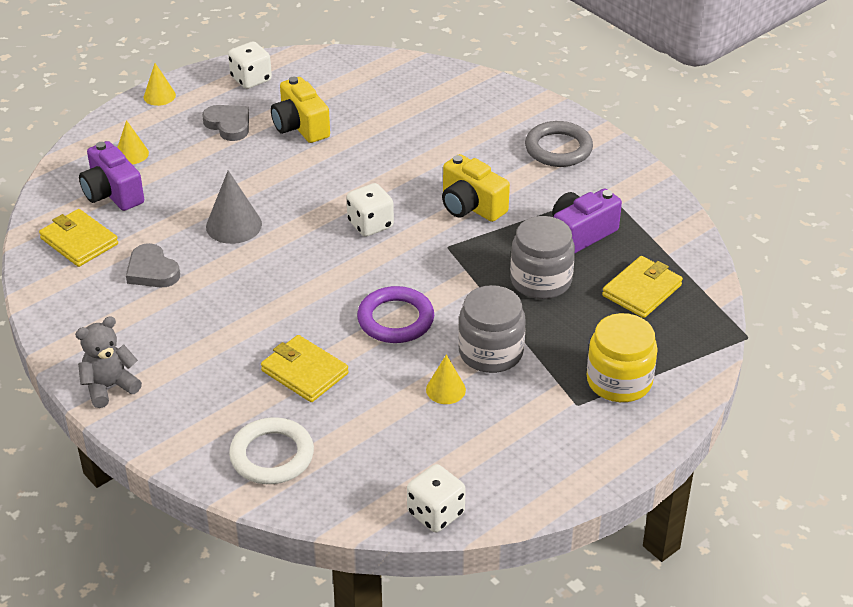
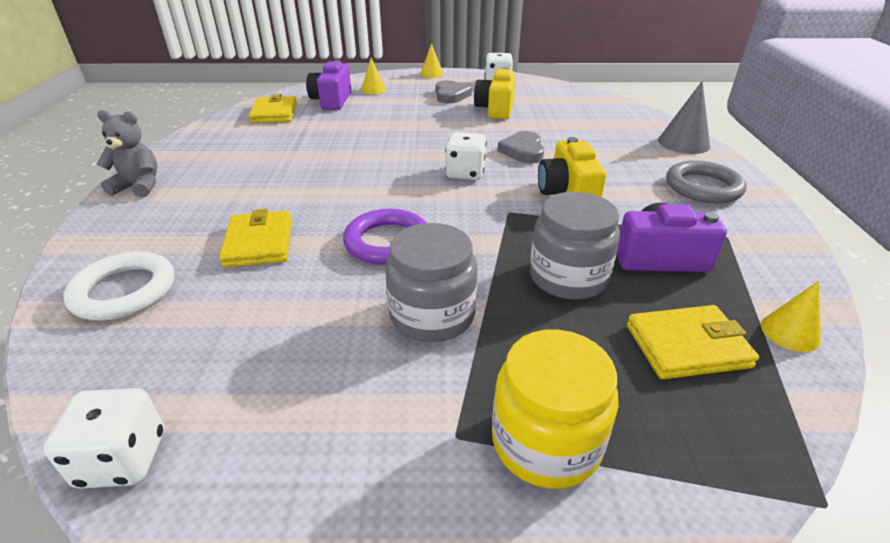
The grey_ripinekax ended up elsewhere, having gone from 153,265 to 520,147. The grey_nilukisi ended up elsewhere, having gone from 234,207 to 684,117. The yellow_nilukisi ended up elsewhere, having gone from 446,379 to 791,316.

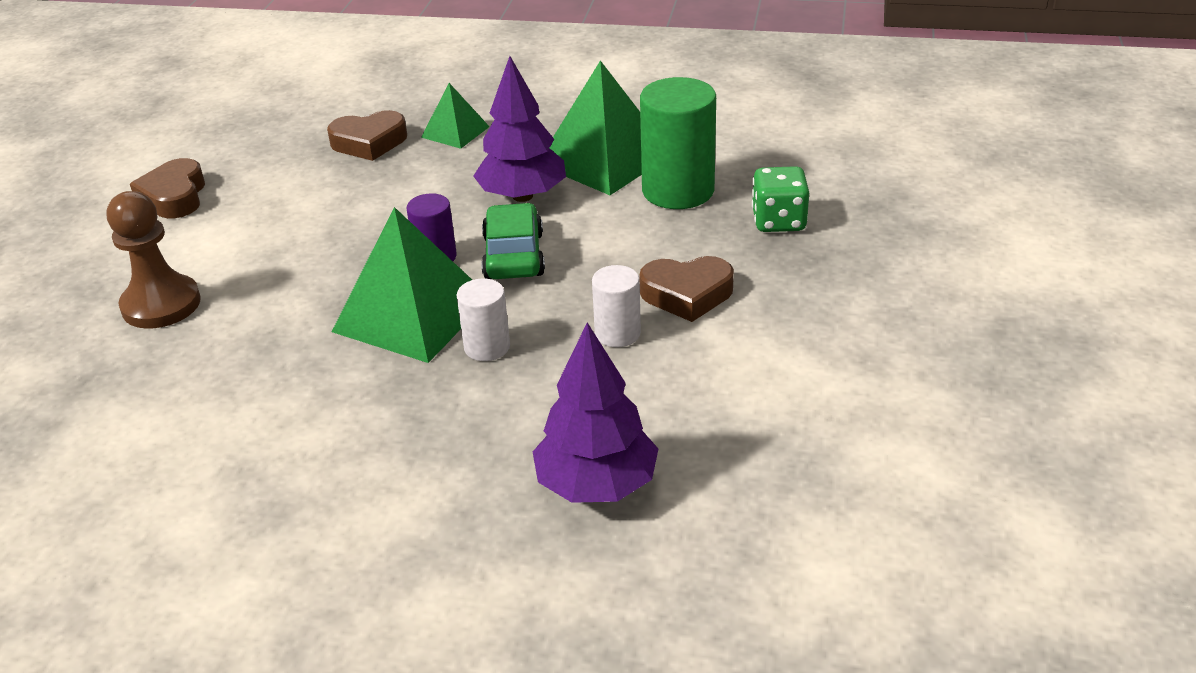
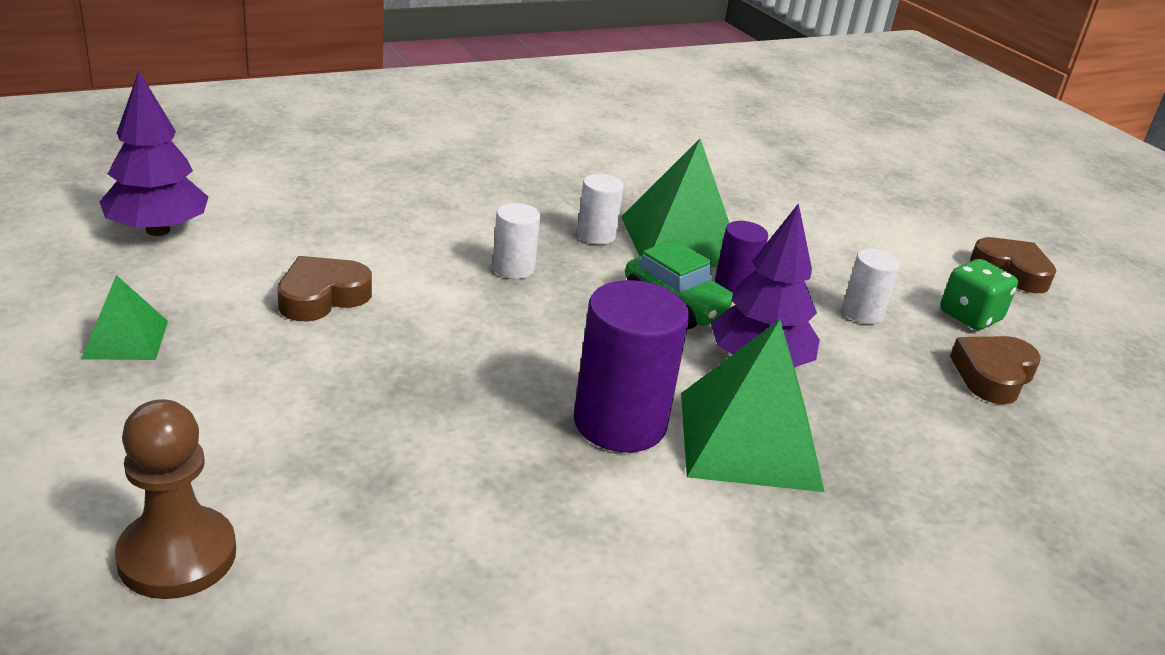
The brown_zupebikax ended up elsewhere, having gone from 154,260 to 175,499. The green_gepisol ended up elsewhere, having gone from 455,116 to 124,317. The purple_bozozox ended up elsewhere, having gone from 595,412 to 154,153. The brown_ripinekax ended up elsewhere, having gone from 686,289 to 324,288. What was the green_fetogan at 678,143 turned into the purple_fetogan at 631,366. The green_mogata ended up elsewhere, having gone from 780,199 to 979,294. The second view gained the white_fetogan at 871,286.

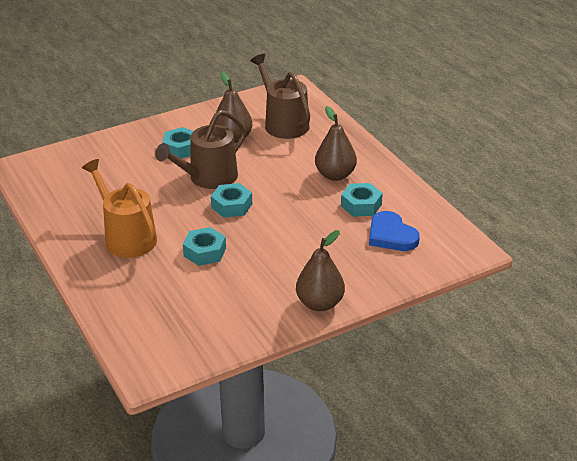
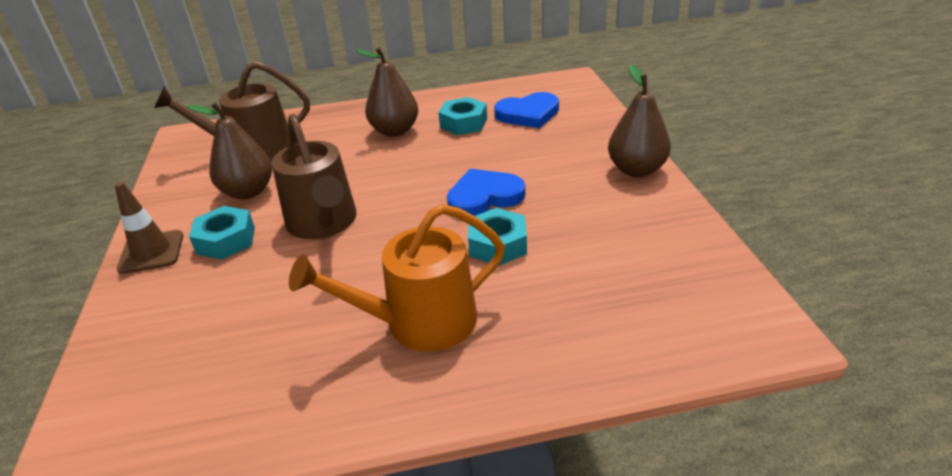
The second view lost the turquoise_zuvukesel at 231,200. The second view gained the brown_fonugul at 149,228. The second view gained the blue_ripinekax at 486,192.

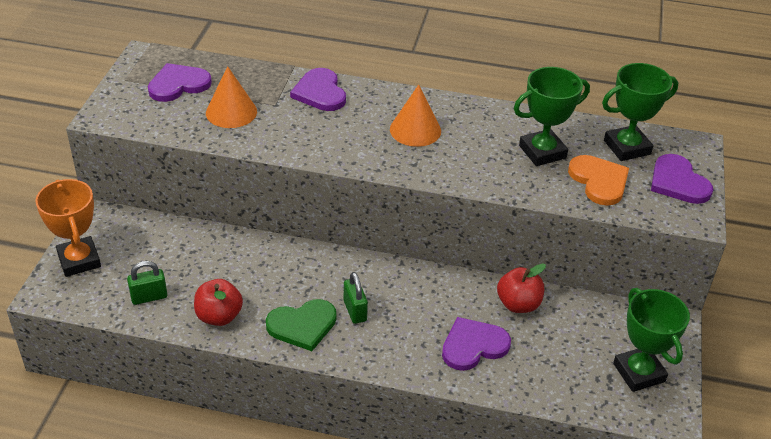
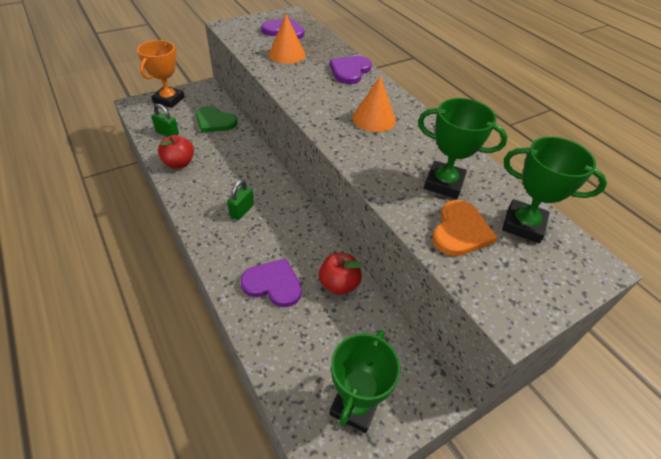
The green_ripinekax ended up elsewhere, having gone from 301,325 to 217,119. The second view lost the purple_ripinekax at 682,179.

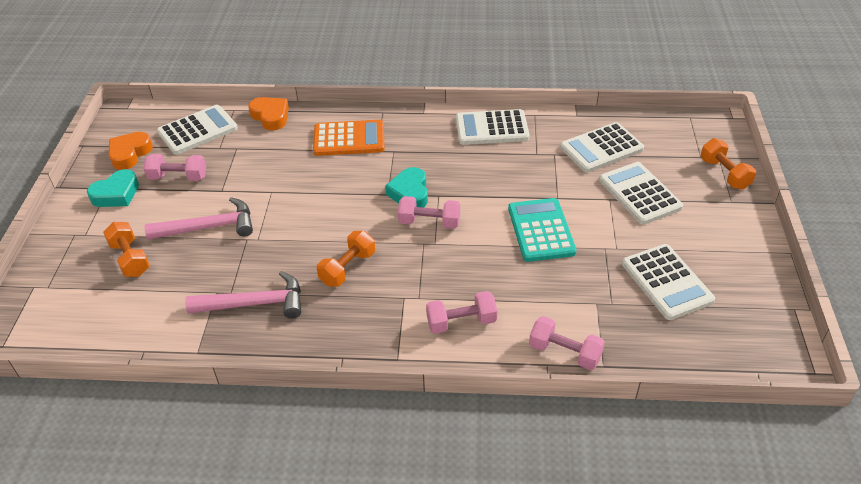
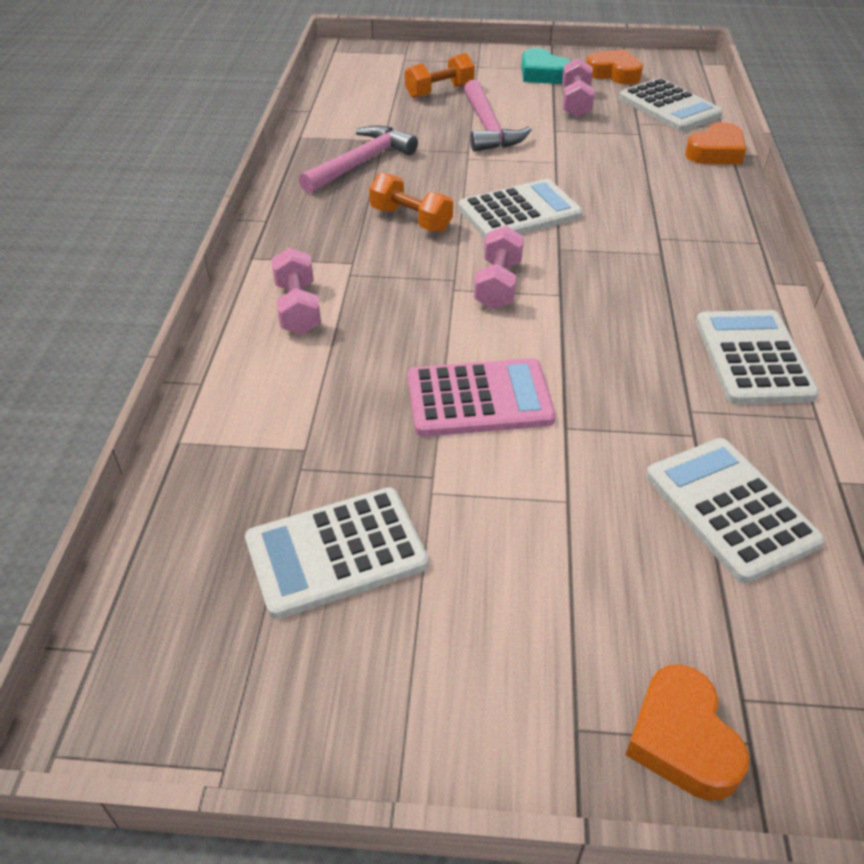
The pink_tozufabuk at 243,294 ended up facing another way, 135 degrees counterclockwise from before. The second view lost the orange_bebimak at 349,138. The second view lost the turquoise_ripinekax at 406,187. What was the turquoise_bebimak at 542,230 turned into the pink_bebimak at 482,397. The second view lost the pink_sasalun at 567,343. The white_bebimak ended up elsewhere, having gone from 641,193 to 520,209. Where the orange_sasalun stood at 728,164, the orange_ripinekax came to stand at 687,732.

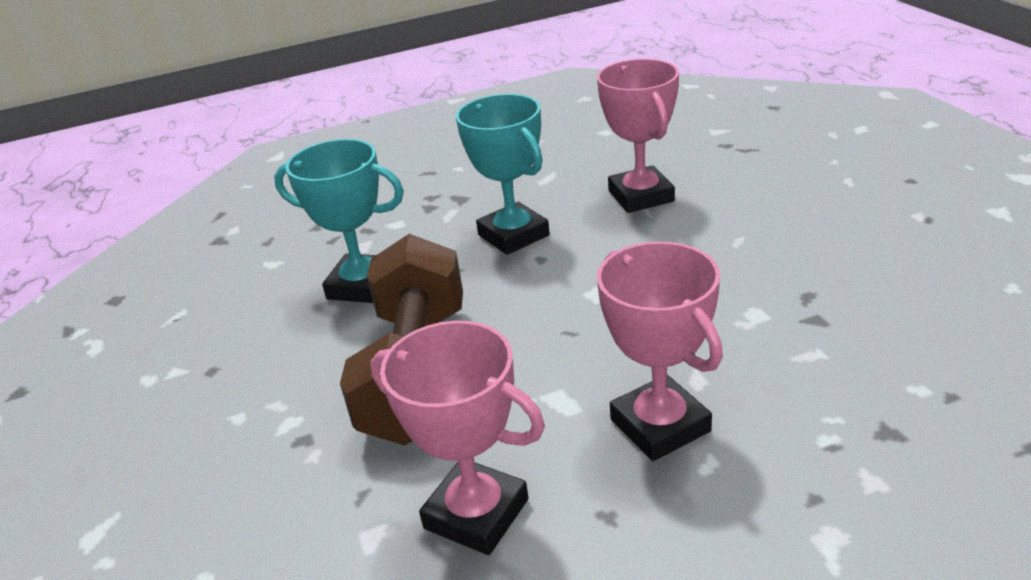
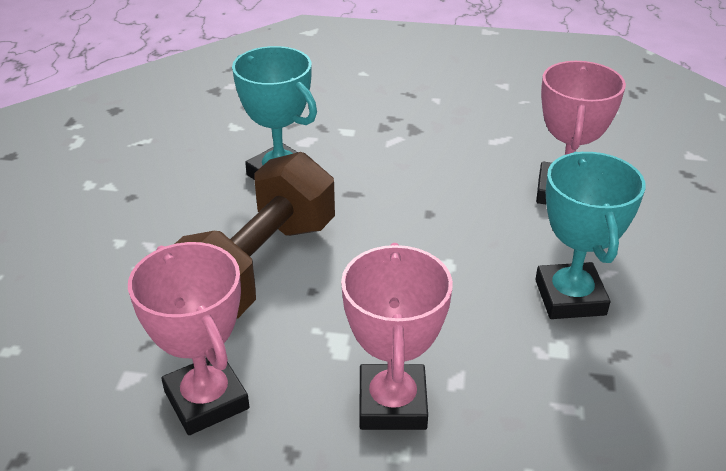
The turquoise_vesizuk ended up elsewhere, having gone from 503,174 to 590,235.

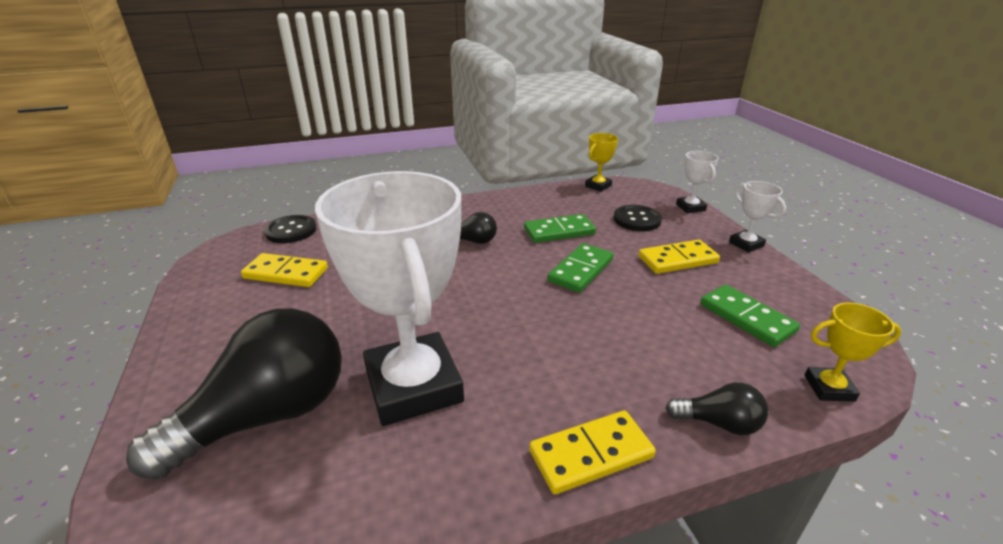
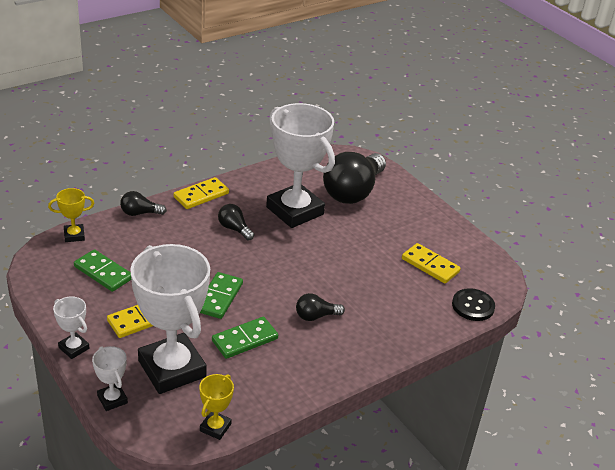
The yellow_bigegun at 284,270 ended up facing another way, 45 degrees clockwise from before. Where the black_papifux stood at 637,218, the white_vesizuk came to stand at 170,319. The second view gained the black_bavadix at 236,222.

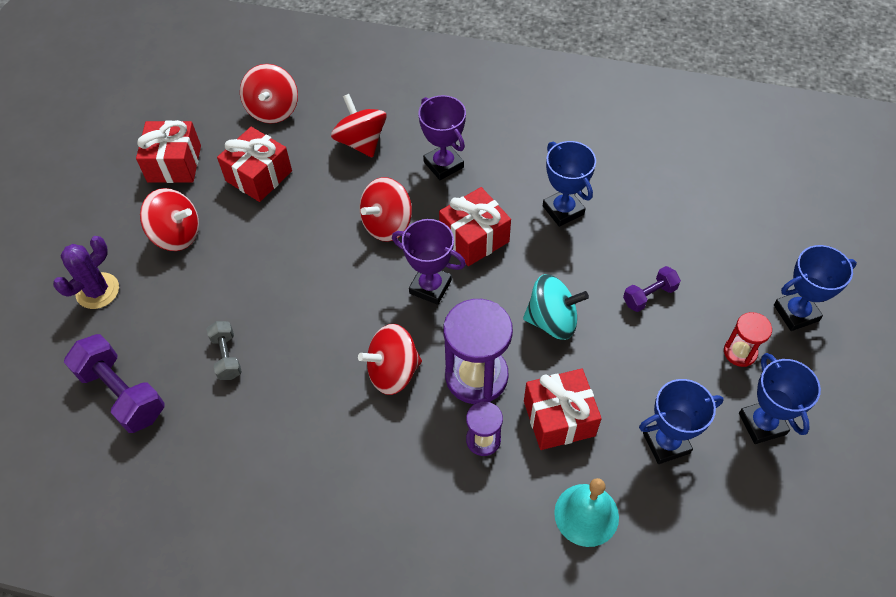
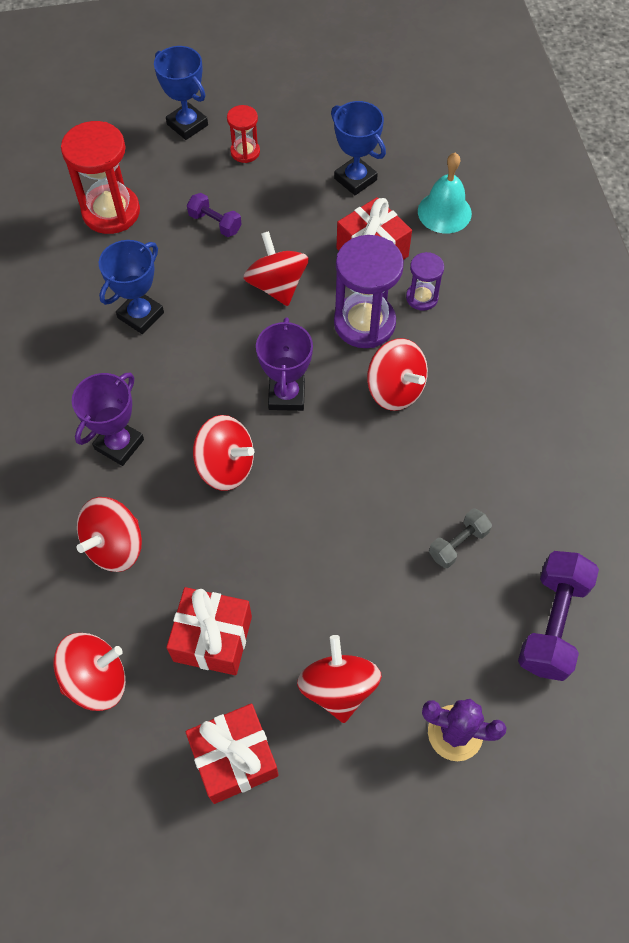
The second view lost the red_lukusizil at 475,226. What was the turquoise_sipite at 556,307 turned into the red_sipite at 276,268. The second view lost the blue_vesizuk at 780,398. The second view gained the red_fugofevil at 100,177.

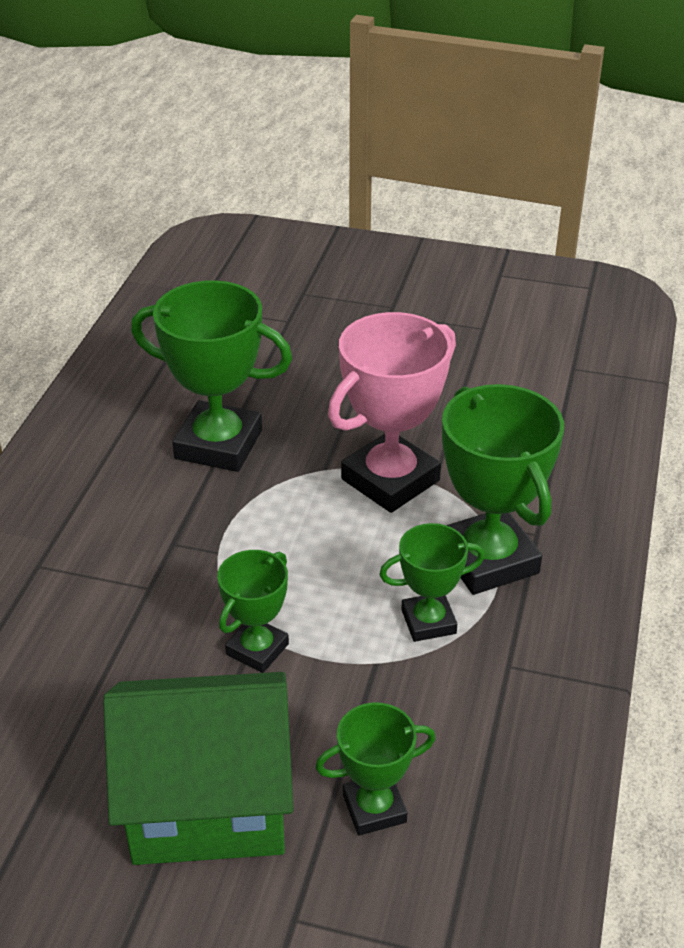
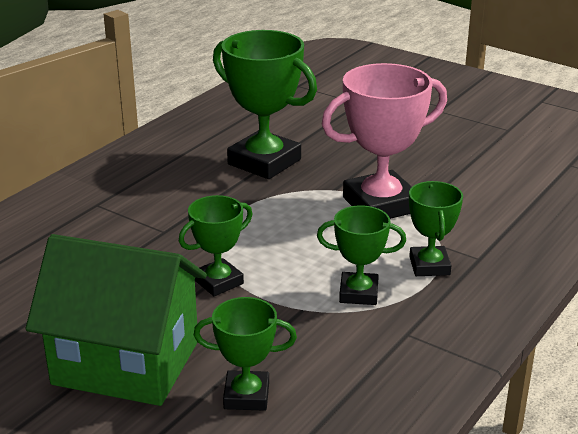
The size of the green_vesizuk at 503,489 changed by a factor of 0.56.

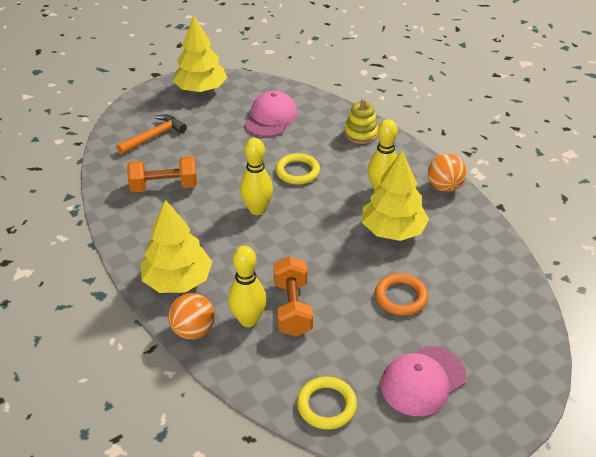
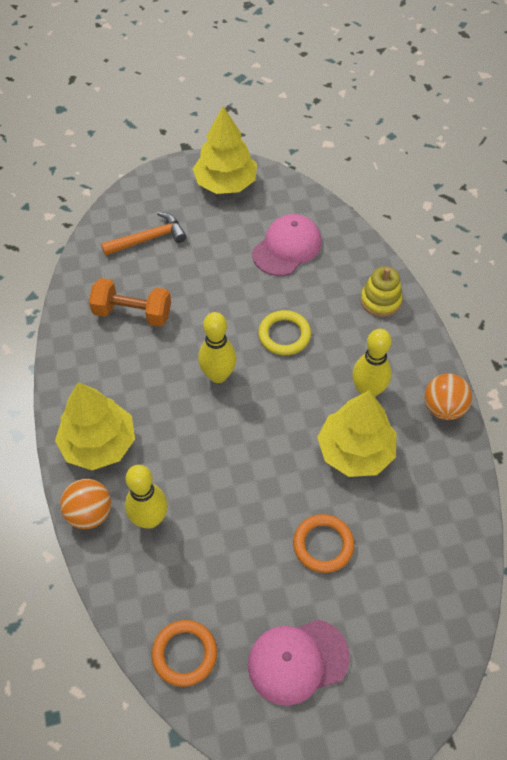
The second view lost the orange_sasalun at 293,296. What was the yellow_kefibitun at 327,403 turned into the orange_kefibitun at 184,653.

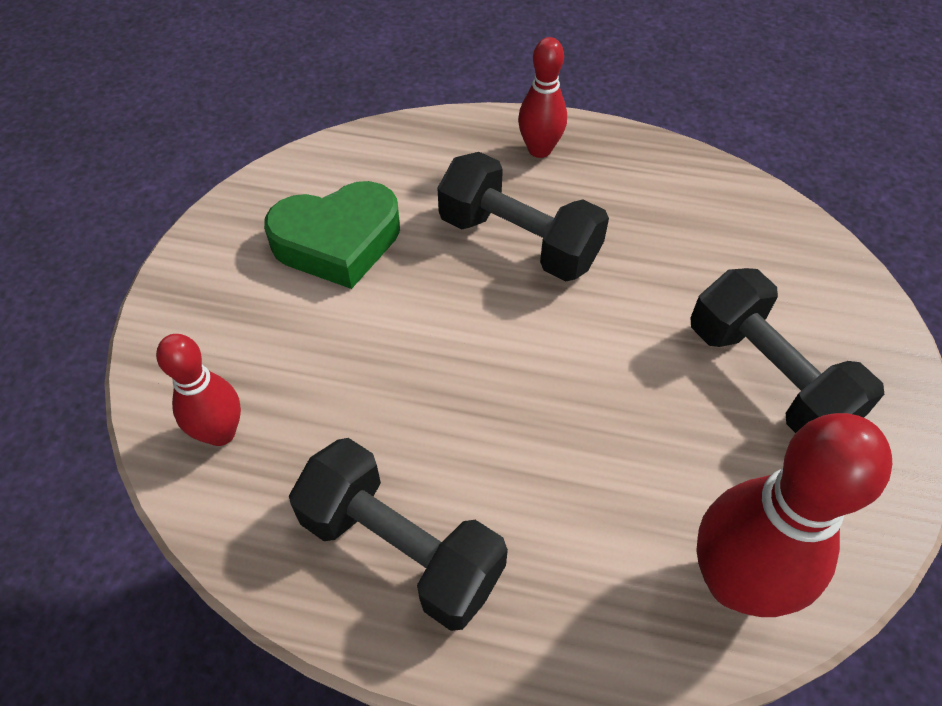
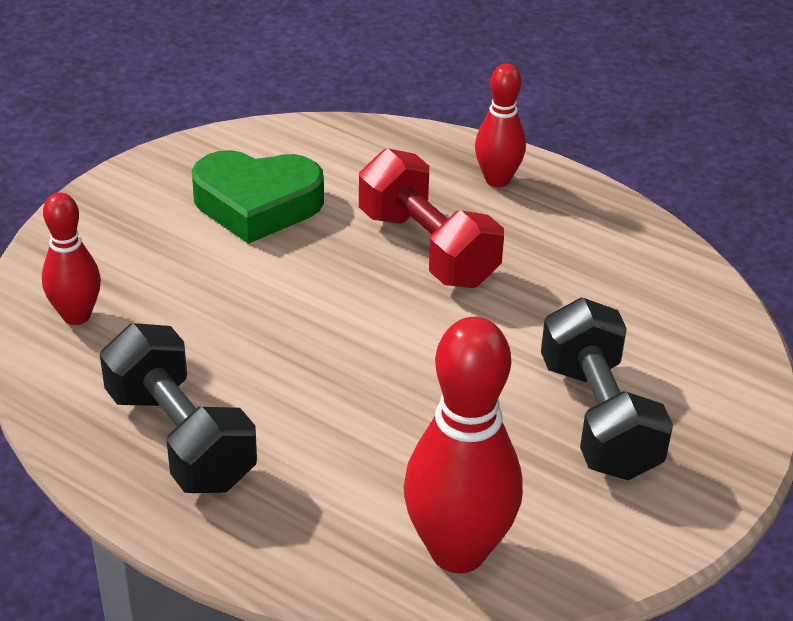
What was the black_sasalun at 523,217 turned into the red_sasalun at 431,218.

